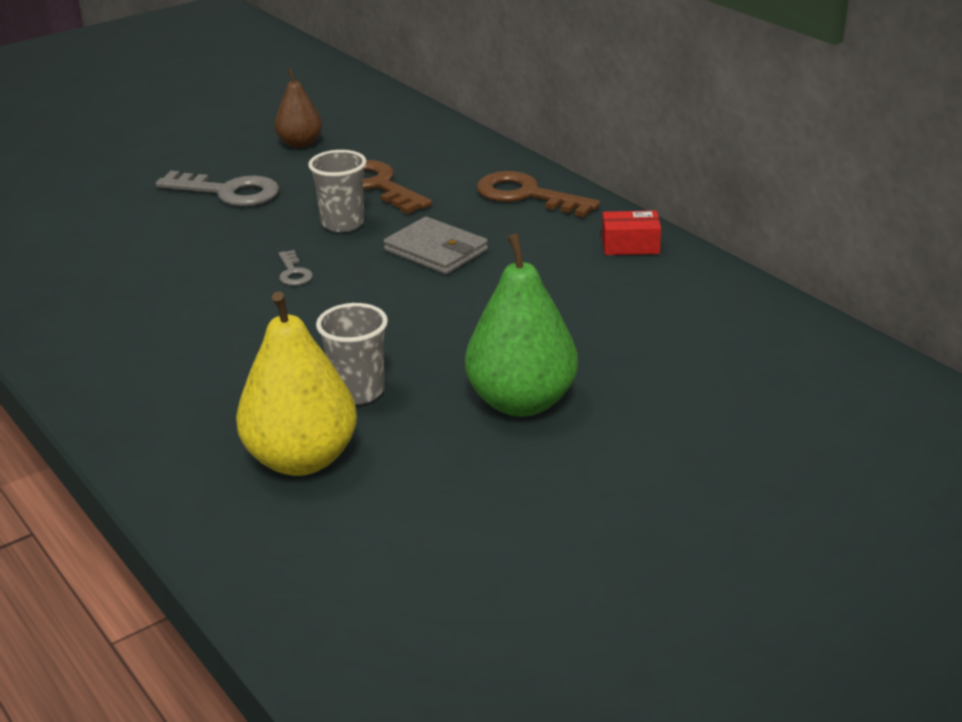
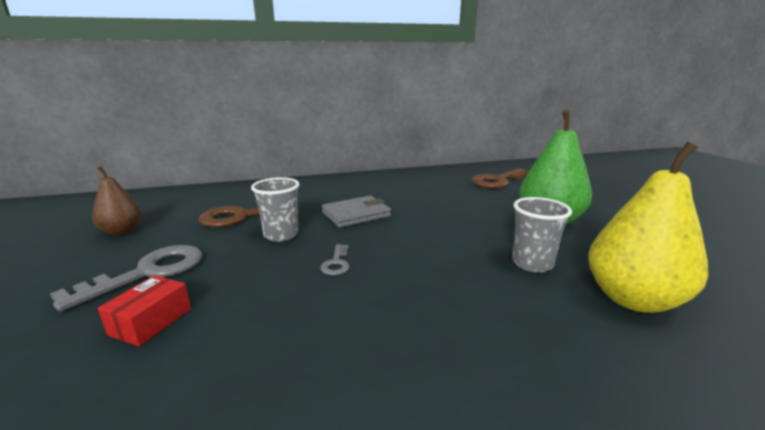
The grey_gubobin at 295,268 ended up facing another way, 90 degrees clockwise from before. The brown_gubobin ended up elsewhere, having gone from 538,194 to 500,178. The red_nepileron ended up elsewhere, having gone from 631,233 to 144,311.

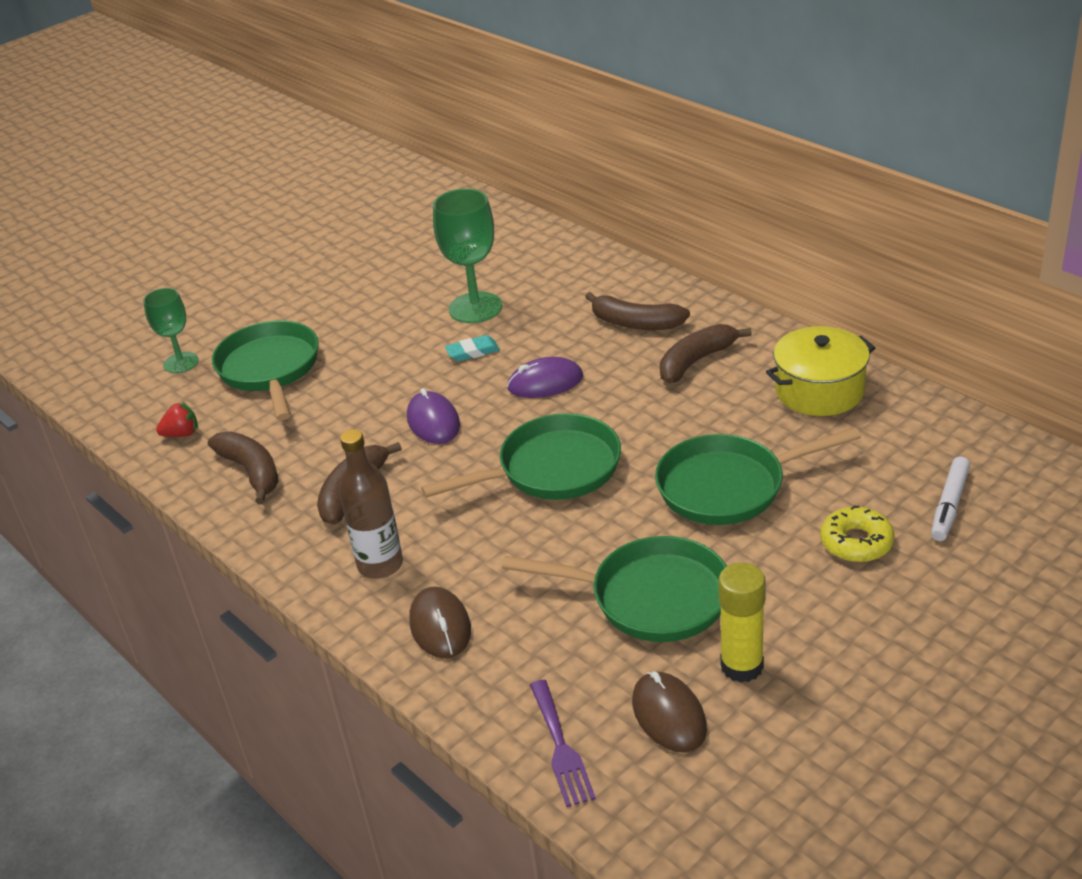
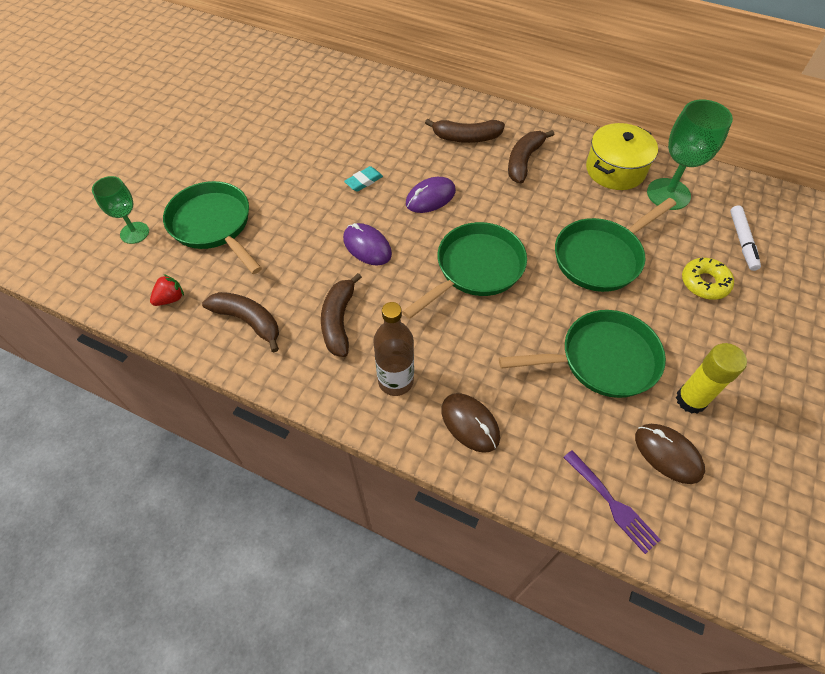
The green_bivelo ended up elsewhere, having gone from 467,255 to 690,155.

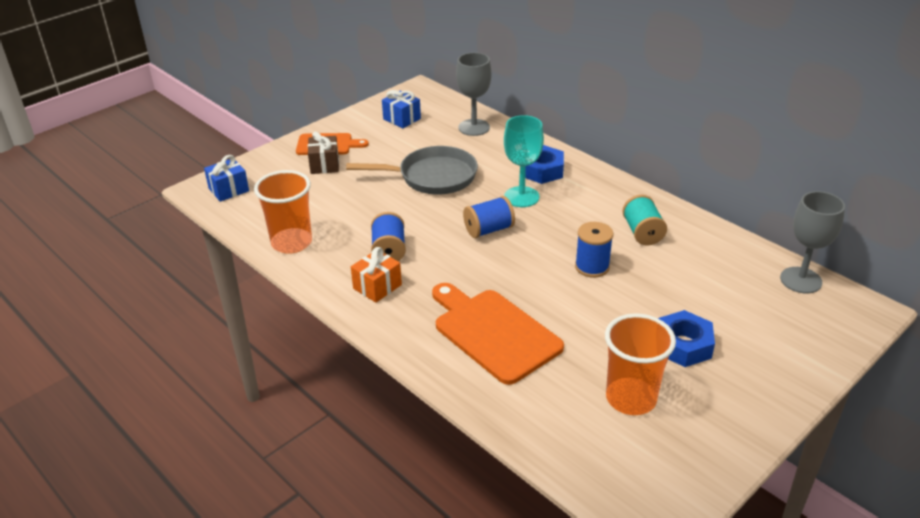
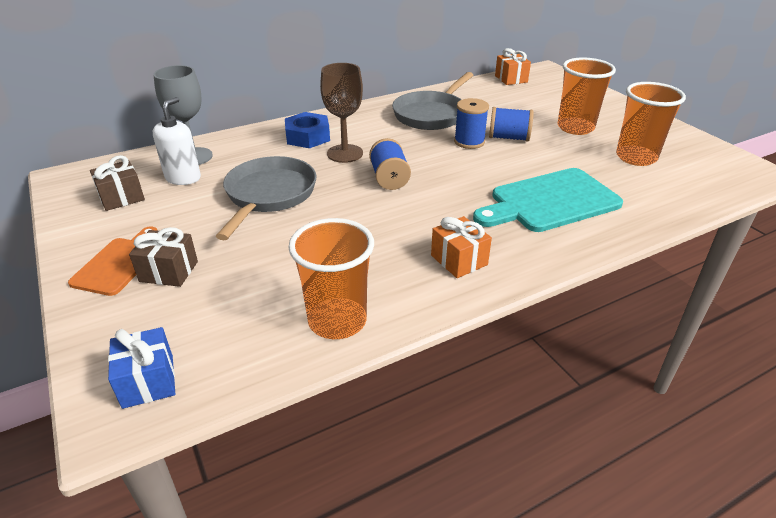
The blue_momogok ended up elsewhere, having gone from 388,236 to 511,124. What was the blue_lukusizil at 401,109 turned into the brown_lukusizil at 117,183. What was the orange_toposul at 498,334 turned into the turquoise_toposul at 548,200. What was the turquoise_bivelo at 524,161 turned into the brown_bivelo at 341,113. Where the turquoise_momogok stood at 644,220, the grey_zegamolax came to stand at 432,101. Where the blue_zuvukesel stood at 686,338, the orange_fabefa came to stand at 586,96. Where the grey_bivelo stood at 812,242, the orange_lukusizil came to stand at 513,66. The second view gained the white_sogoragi at 177,141.

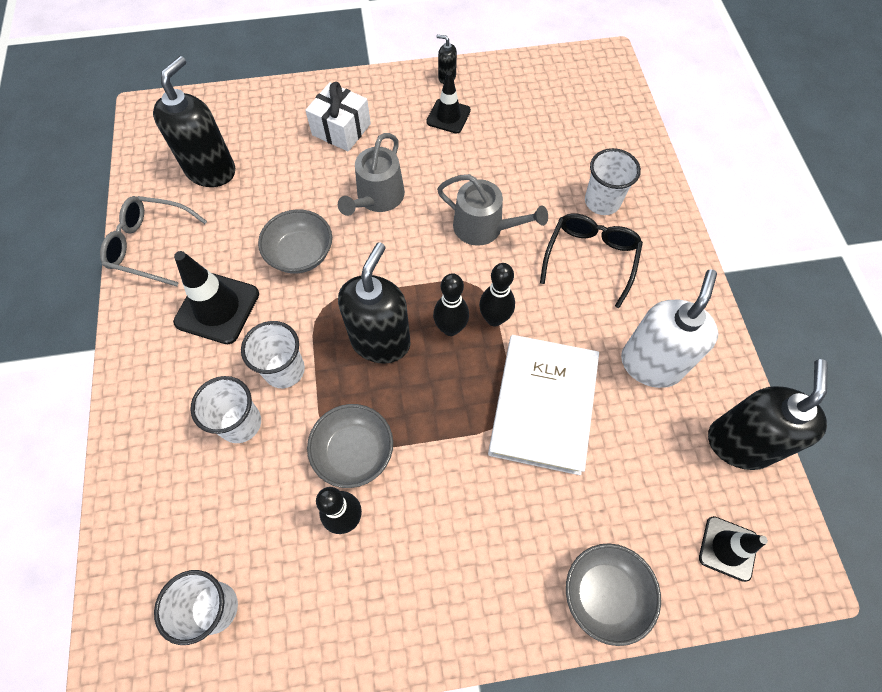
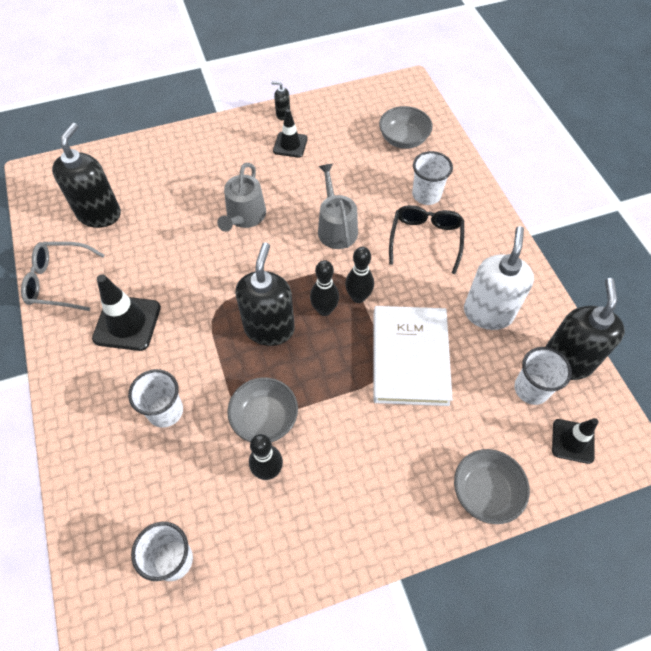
The white_fabefa ended up elsewhere, having gone from 273,354 to 543,376. The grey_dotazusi ended up elsewhere, having gone from 295,241 to 406,127. The second view lost the white_lukusizil at 338,117. The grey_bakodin at 492,210 ended up facing another way, 120 degrees counterclockwise from before.

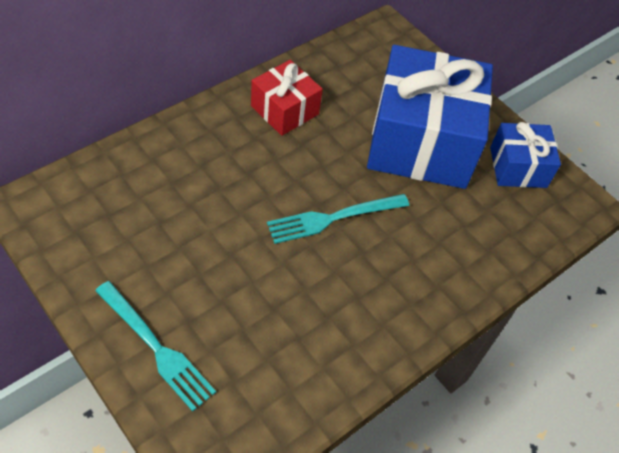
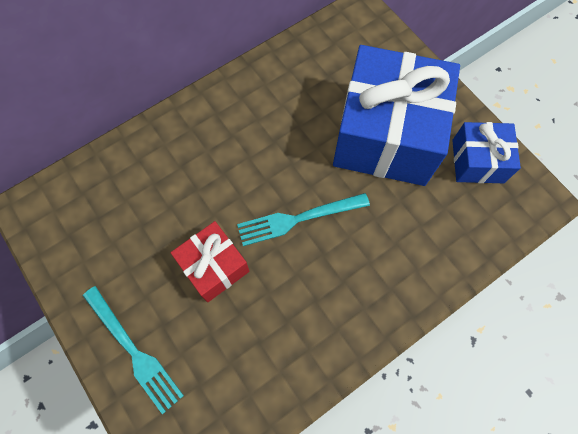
The red_lukusizil ended up elsewhere, having gone from 287,98 to 210,261.

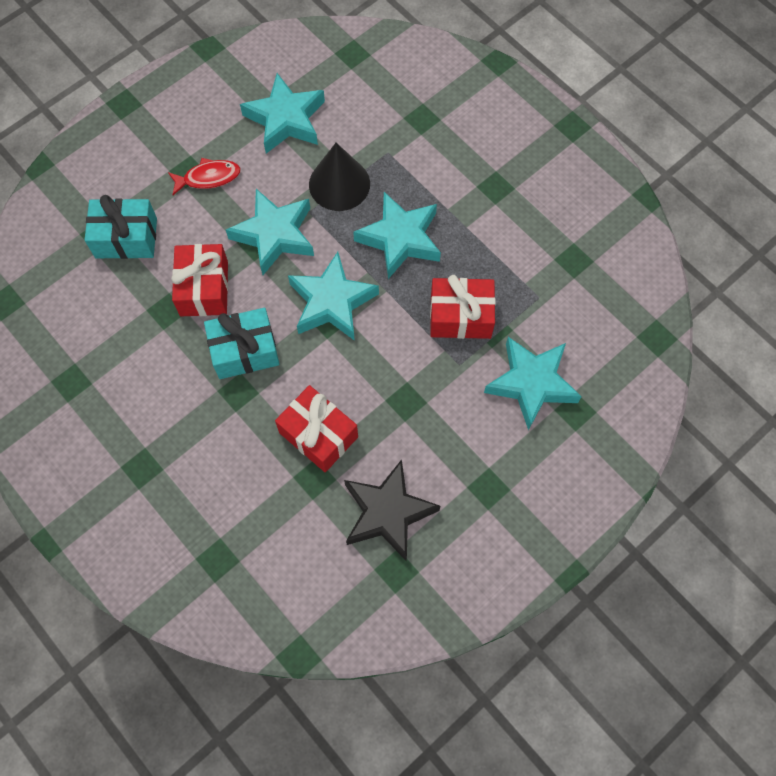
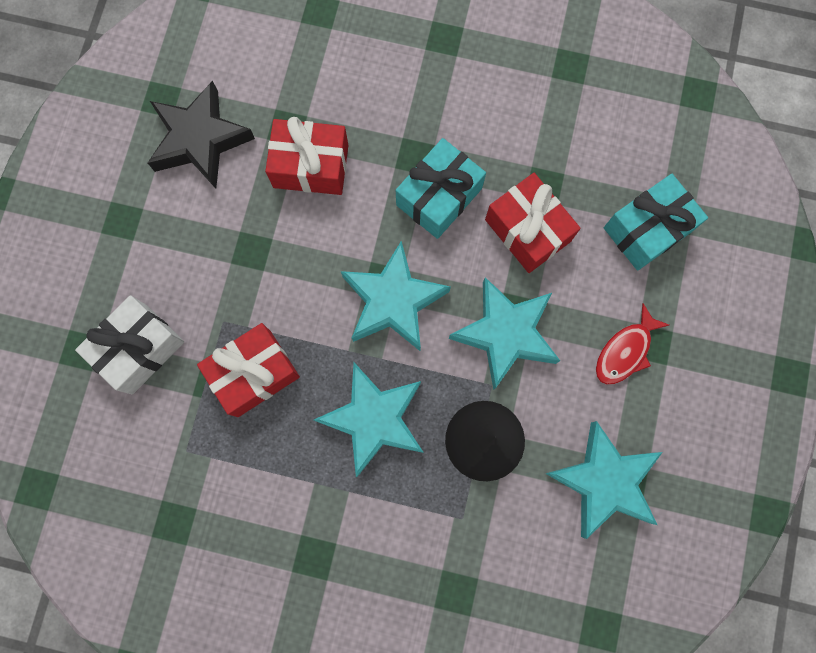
Where the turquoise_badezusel stood at 533,383, the white_lukusizil came to stand at 129,344.

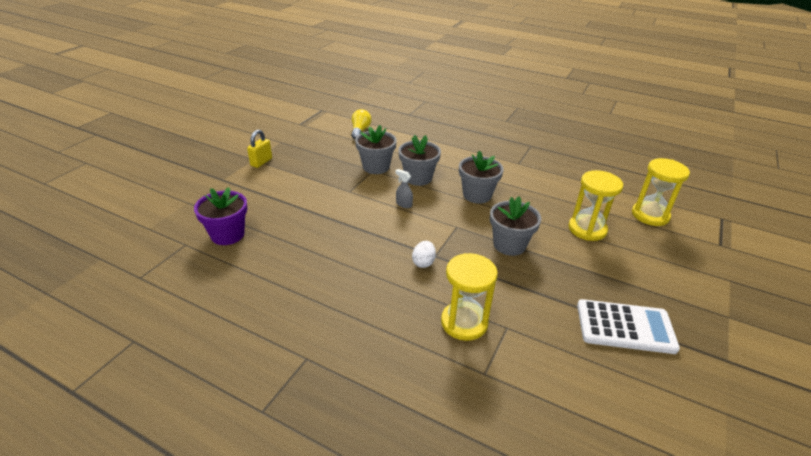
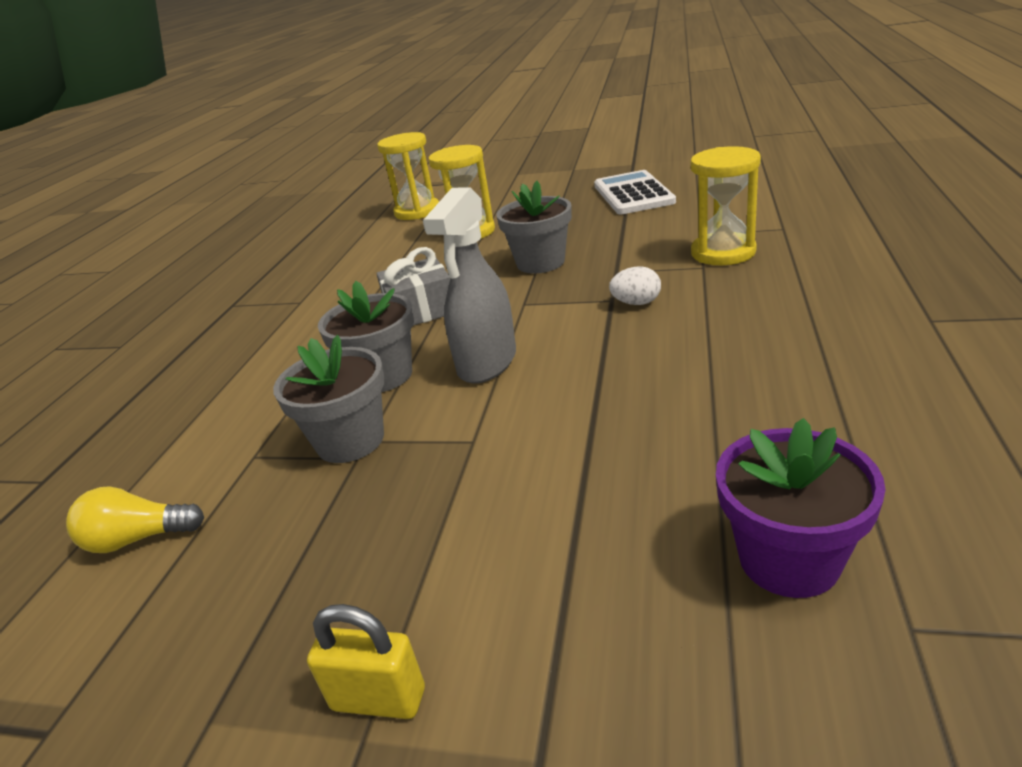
The size of the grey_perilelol at 404,188 changed by a factor of 2.22. Where the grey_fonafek stood at 481,177, the grey_lukusizil came to stand at 413,286.

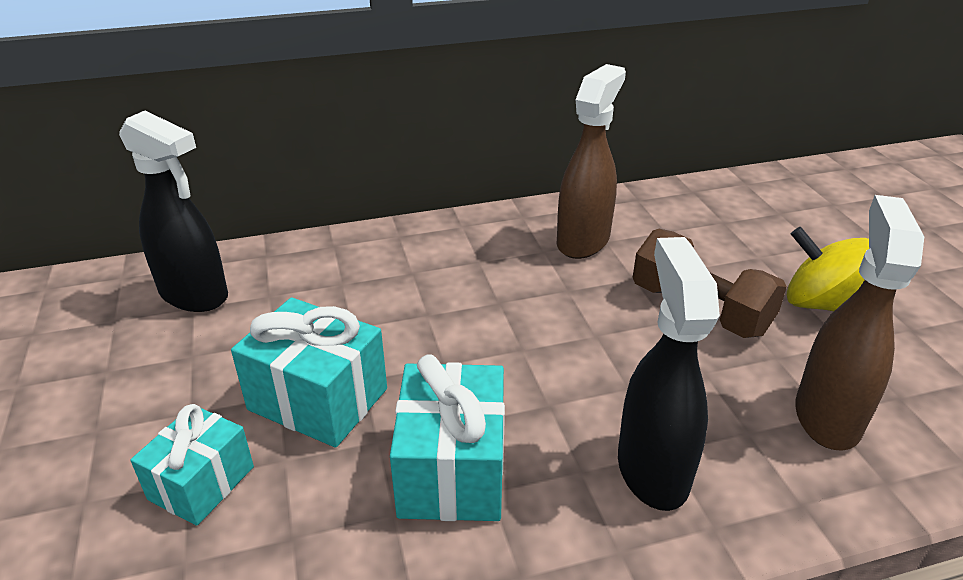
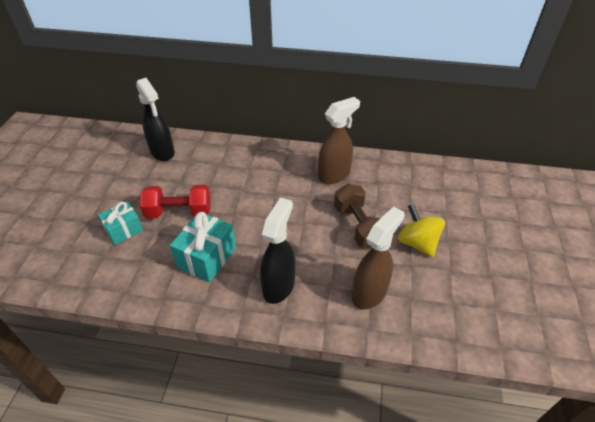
Where the turquoise_lukusizil stood at 309,372, the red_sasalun came to stand at 175,201.

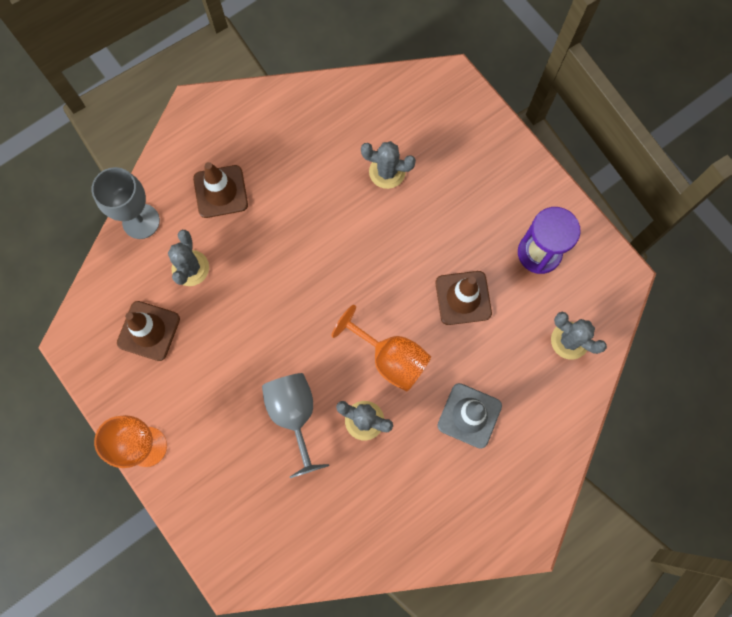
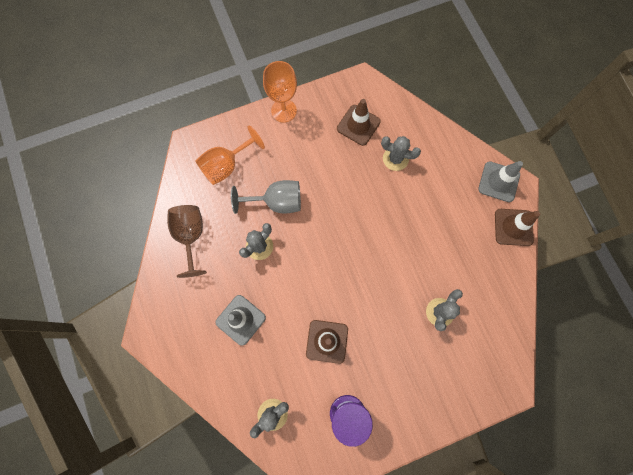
The second view lost the grey_bivelo at 126,203. The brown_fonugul ended up elsewhere, having gone from 220,190 to 517,227. The orange_bivelo ended up elsewhere, having gone from 381,348 to 230,155. The second view gained the brown_bivelo at 187,241. The second view gained the grey_fonugul at 500,181.

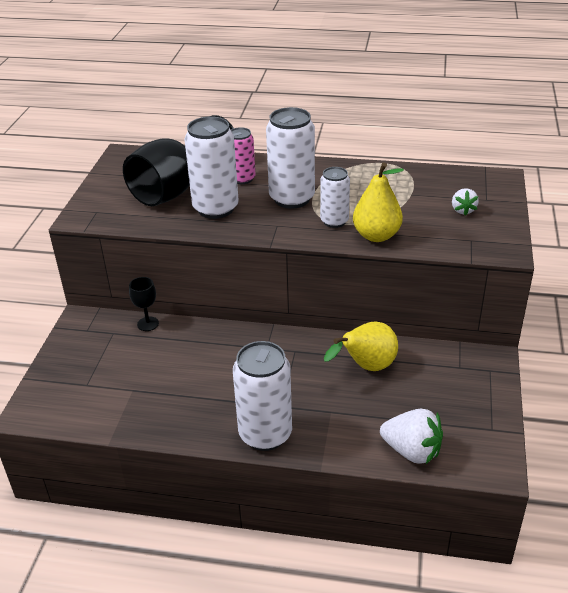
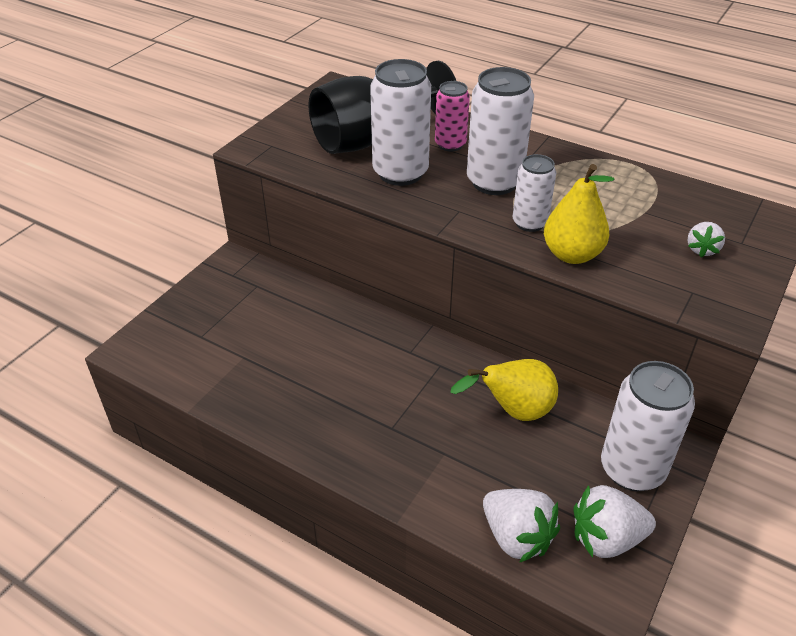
The second view lost the black_bivelo at 144,304. The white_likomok ended up elsewhere, having gone from 262,396 to 648,426. The second view gained the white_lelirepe at 615,521.

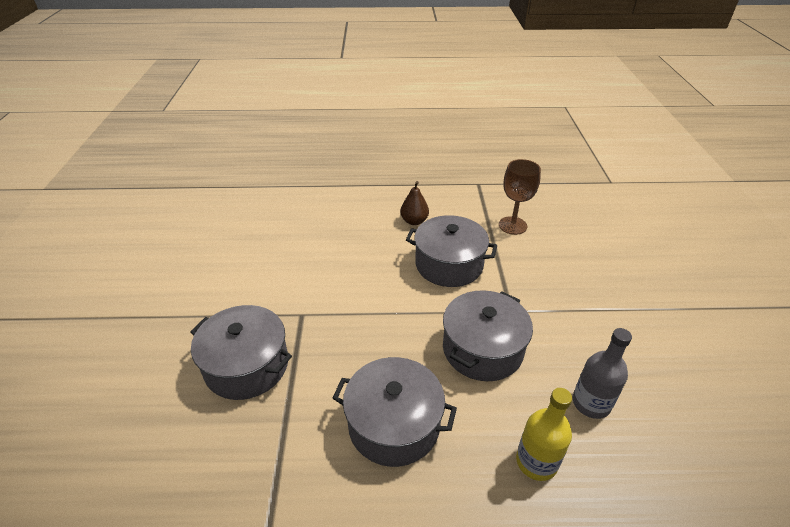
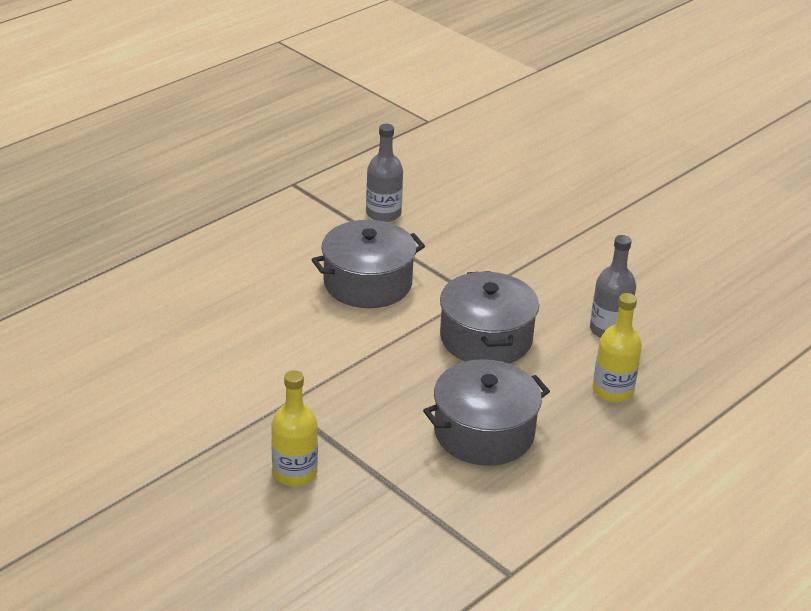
Where the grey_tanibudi stood at 241,352, the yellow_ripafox came to stand at 294,428. The second view lost the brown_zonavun at 414,203. Where the brown_bivelo stood at 520,197, the grey_ripafox came to stand at 384,173.

